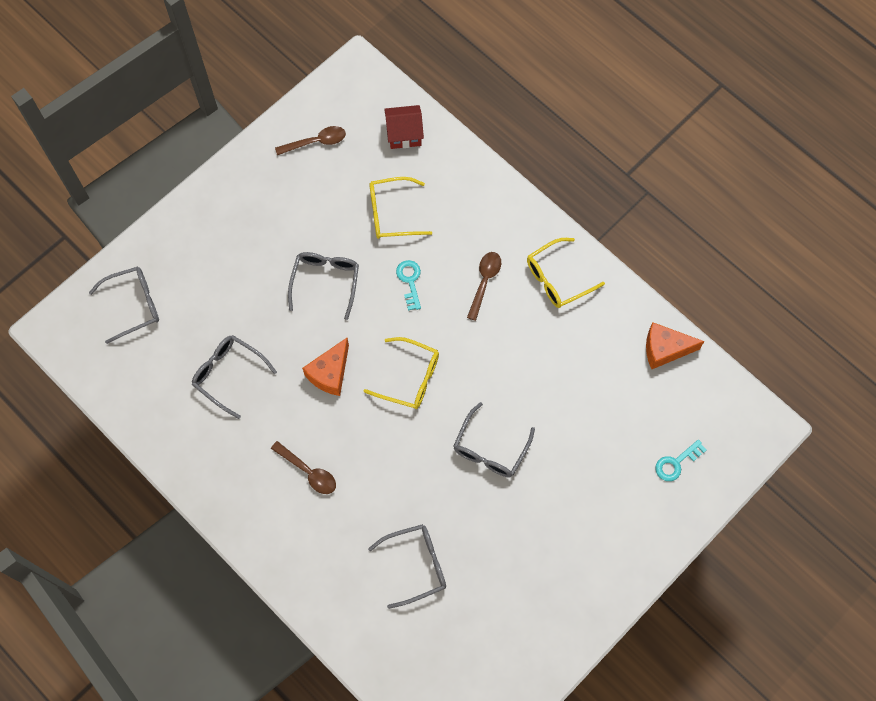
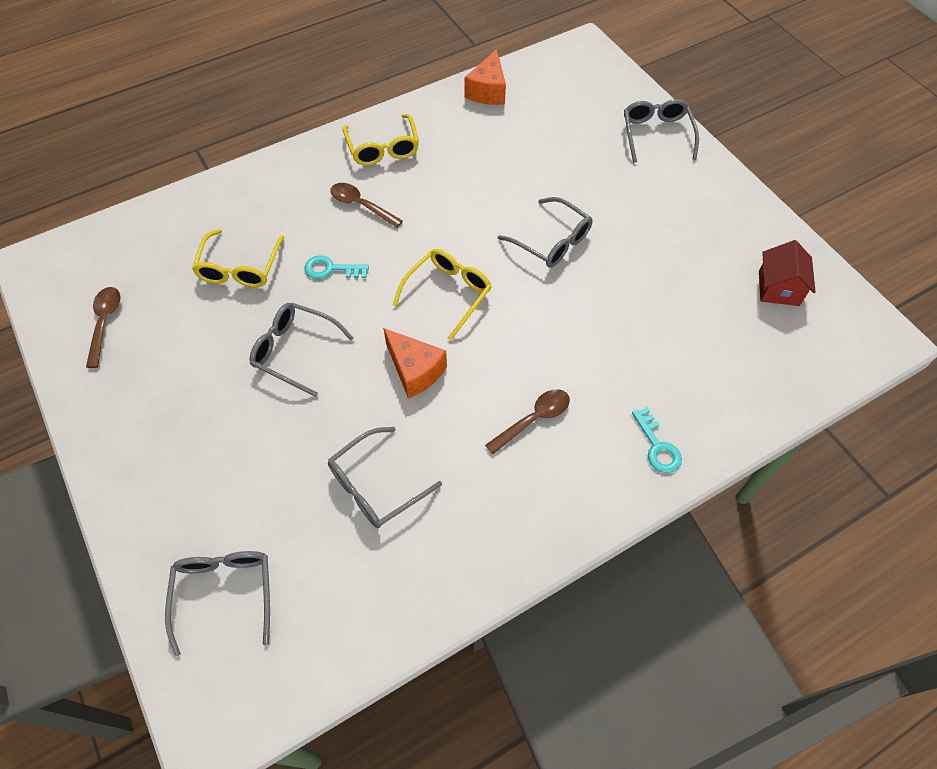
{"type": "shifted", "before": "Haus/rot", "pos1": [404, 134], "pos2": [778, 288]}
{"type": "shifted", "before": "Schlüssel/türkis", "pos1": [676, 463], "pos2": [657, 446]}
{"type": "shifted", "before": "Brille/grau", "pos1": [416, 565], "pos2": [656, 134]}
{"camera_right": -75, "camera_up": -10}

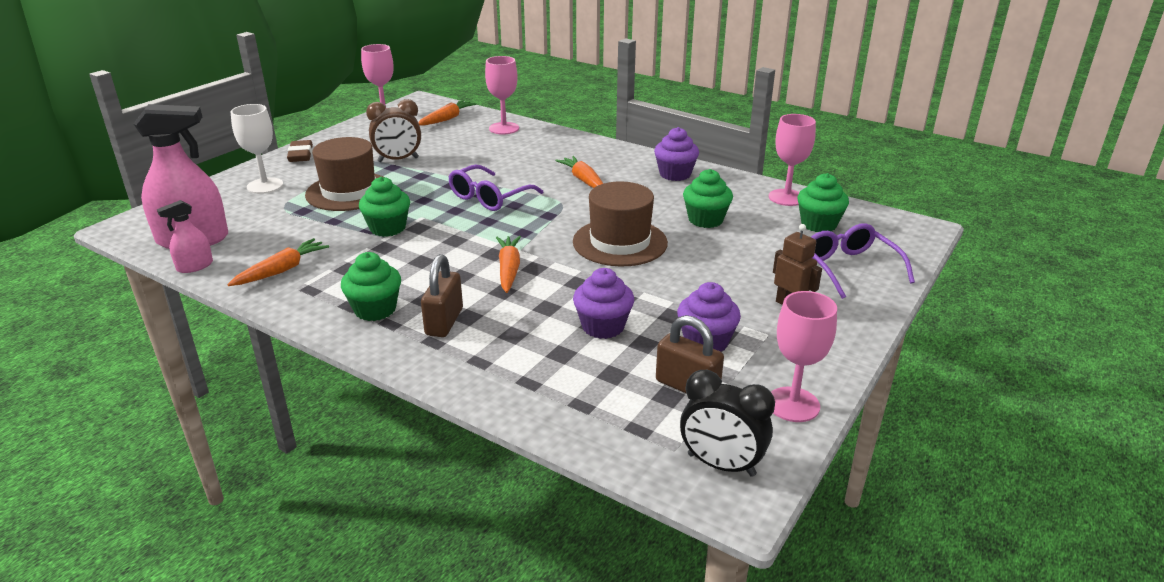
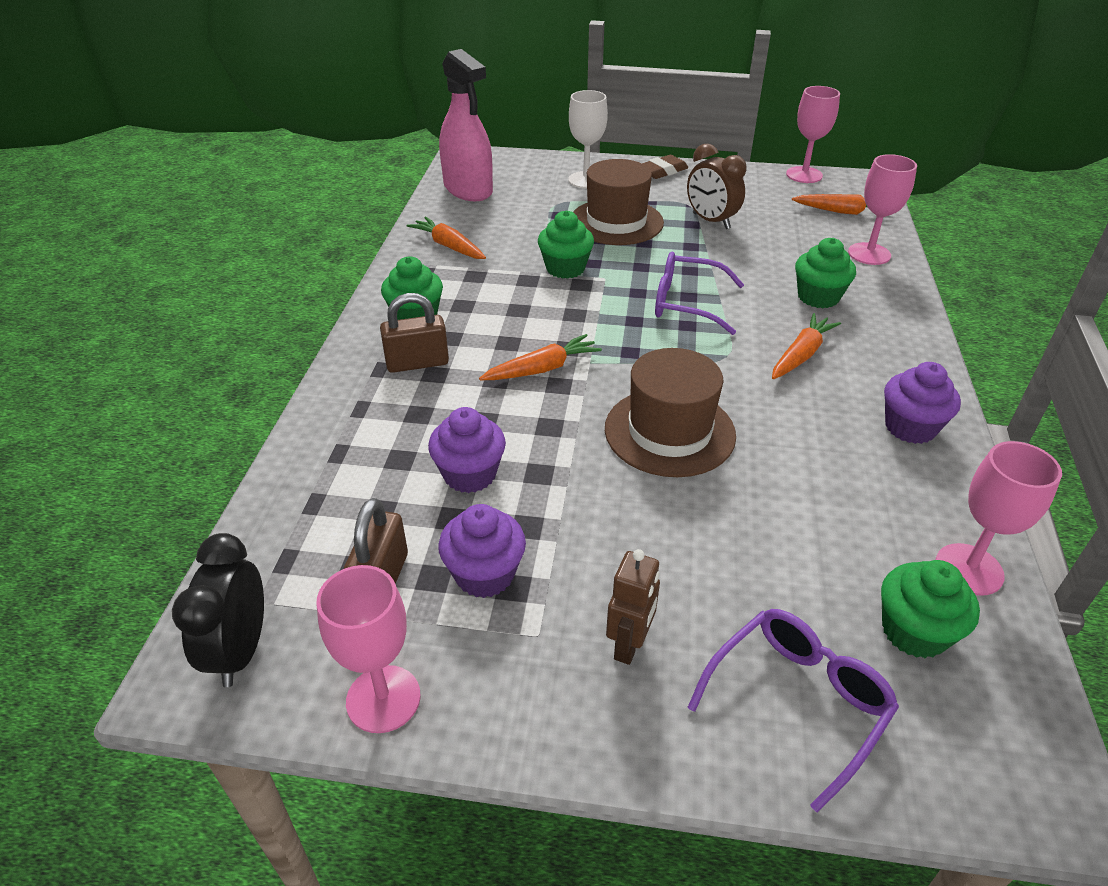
{"type": "shifted", "before": "Muffin/grün", "pos1": [705, 220], "pos2": [818, 297]}
{"type": "gone", "before": "Sprühflasche/rosa", "pos1": [195, 266]}
{"type": "rotated", "before": "Karotte/orange", "pos1": [281, 270], "pos2": [449, 246], "turn": -150}
{"camera_right": 65, "camera_up": 10}

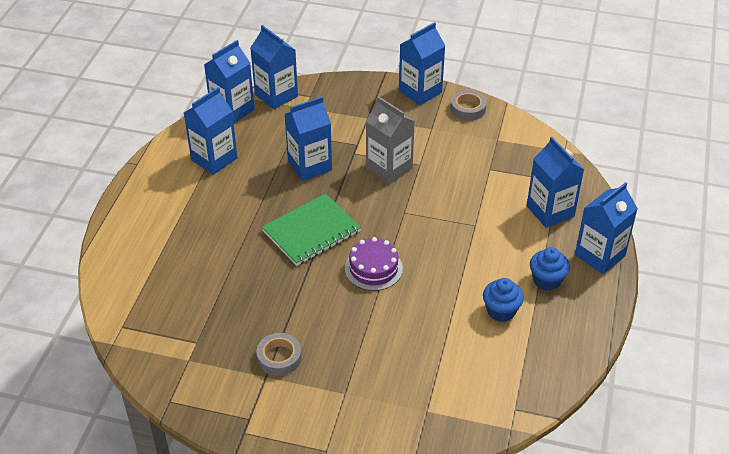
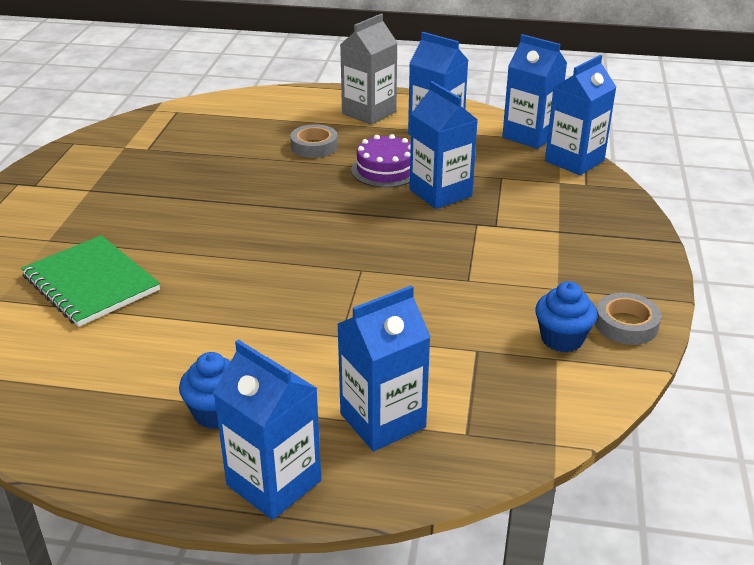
{"type": "gone", "before": "Getränkekarton/blau", "pos1": [420, 91]}
{"type": "shifted", "before": "Getränkekarton/grau", "pos1": [389, 168], "pos2": [369, 113]}
{"type": "shifted", "before": "Notizbuch/grün", "pos1": [311, 231], "pos2": [91, 283]}
{"type": "shifted", "before": "Kuchen/lila", "pos1": [373, 268], "pos2": [385, 170]}
{"type": "shifted", "before": "Muffin/blau", "pos1": [501, 311], "pos2": [562, 339]}
{"type": "shifted", "before": "Klebeband/grau", "pos1": [279, 357], "pos2": [314, 146]}
{"camera_right": 85, "camera_up": -10}

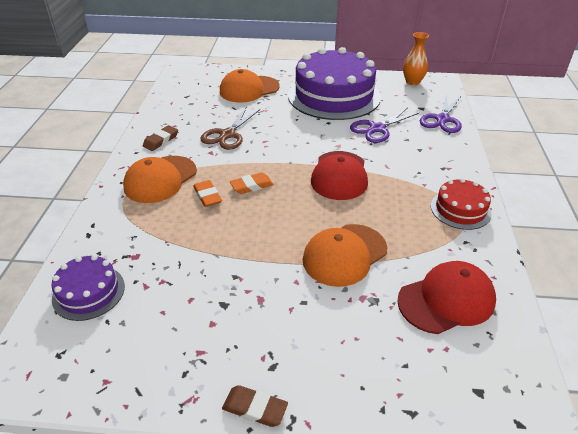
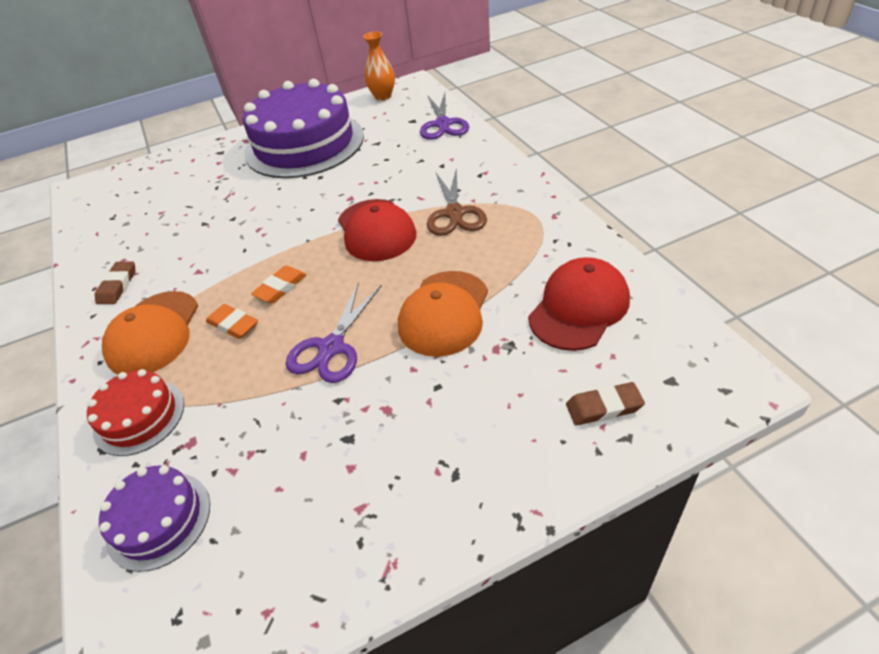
{"type": "gone", "before": "Kappe/orange", "pos1": [249, 89]}
{"type": "shifted", "before": "Schere/braun", "pos1": [227, 135], "pos2": [455, 213]}
{"type": "shifted", "before": "Schere/lila", "pos1": [377, 129], "pos2": [331, 348]}
{"type": "shifted", "before": "Kuchen/rot", "pos1": [460, 209], "pos2": [139, 417]}
{"type": "shifted", "before": "Radiergummi/braun", "pos1": [255, 408], "pos2": [604, 407]}
{"camera_right": -25, "camera_up": 5}

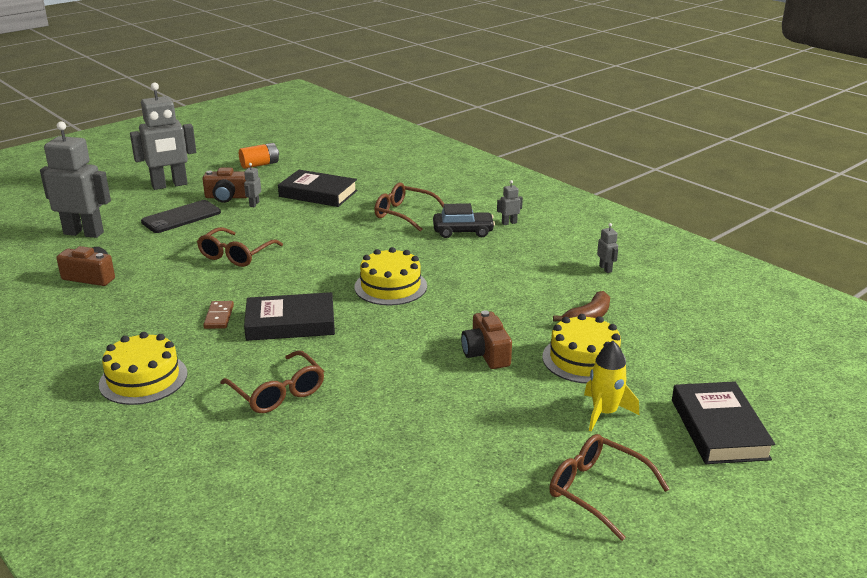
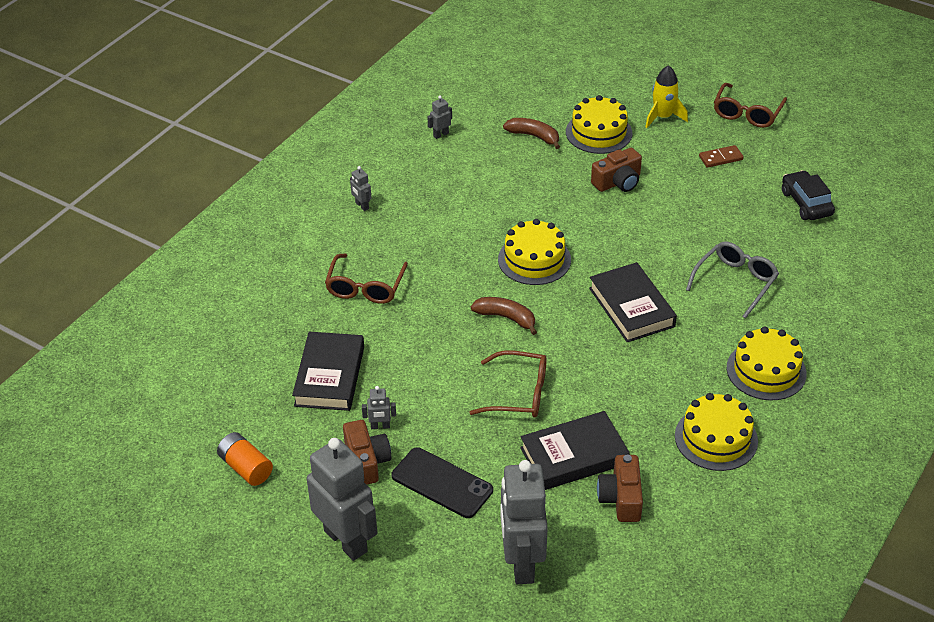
{"type": "shifted", "before": "Auto/schwarz", "pos1": [463, 231], "pos2": [806, 203]}
{"type": "shifted", "before": "Dominostein/braun", "pos1": [219, 317], "pos2": [720, 158]}
{"type": "repainted", "before": "Brille/braun", "after": "Brille/grau", "pos1": [278, 392], "pos2": [735, 282]}
{"type": "shifted", "before": "Buch/schwarz", "pos1": [719, 429], "pos2": [574, 456]}
{"type": "new", "after": "Banane/braun", "pos2": [506, 318]}
{"type": "new", "after": "Kuchen/gelb", "pos2": [716, 438]}
{"camera_right": -105, "camera_up": 15}

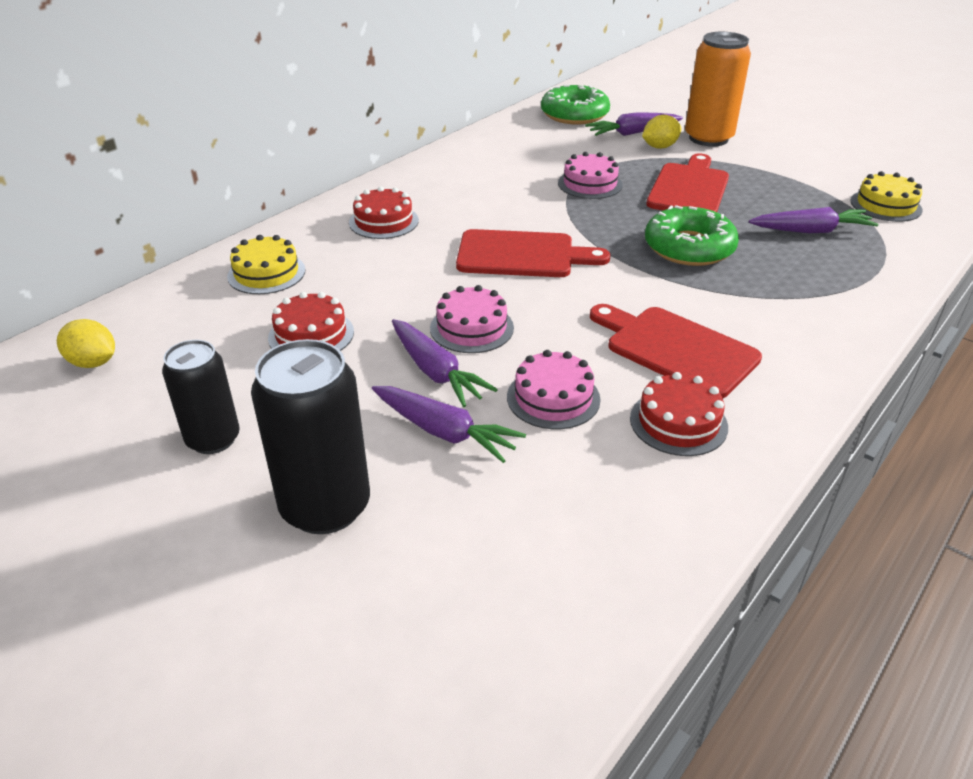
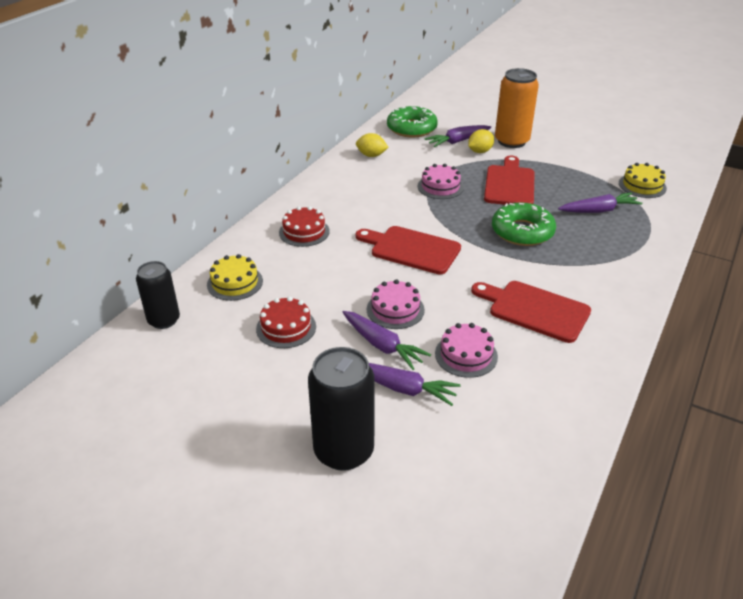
{"type": "rotated", "before": "Schneidebrett/rot", "pos1": [522, 255], "pos2": [411, 249], "turn": -150}
{"type": "shifted", "before": "Zitrone/gelb", "pos1": [93, 363], "pos2": [371, 155]}
{"type": "shifted", "before": "Dose/schwarz", "pos1": [213, 439], "pos2": [164, 320]}
{"type": "gone", "before": "Kuchen/rot", "pos1": [678, 422]}
{"camera_right": -10, "camera_up": 0}

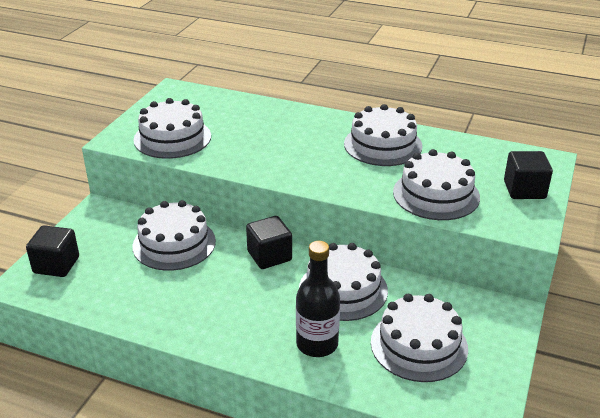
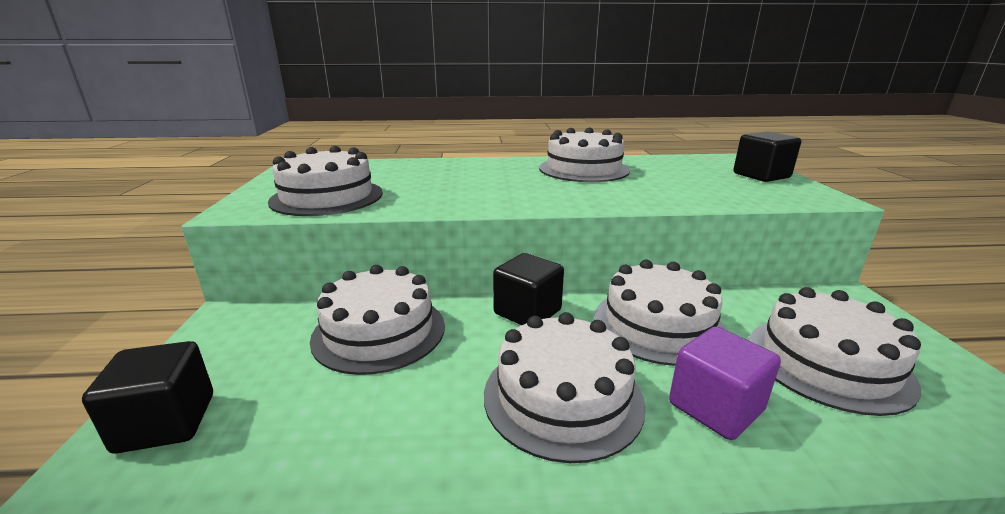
{"type": "shifted", "before": "Kuchen/weiß", "pos1": [436, 194], "pos2": [563, 397]}
{"type": "swapped", "before": "Flasche/schwarz", "after": "Kubus/lila", "pos1": [317, 344], "pos2": [715, 407]}
{"camera_right": -25, "camera_up": -10}

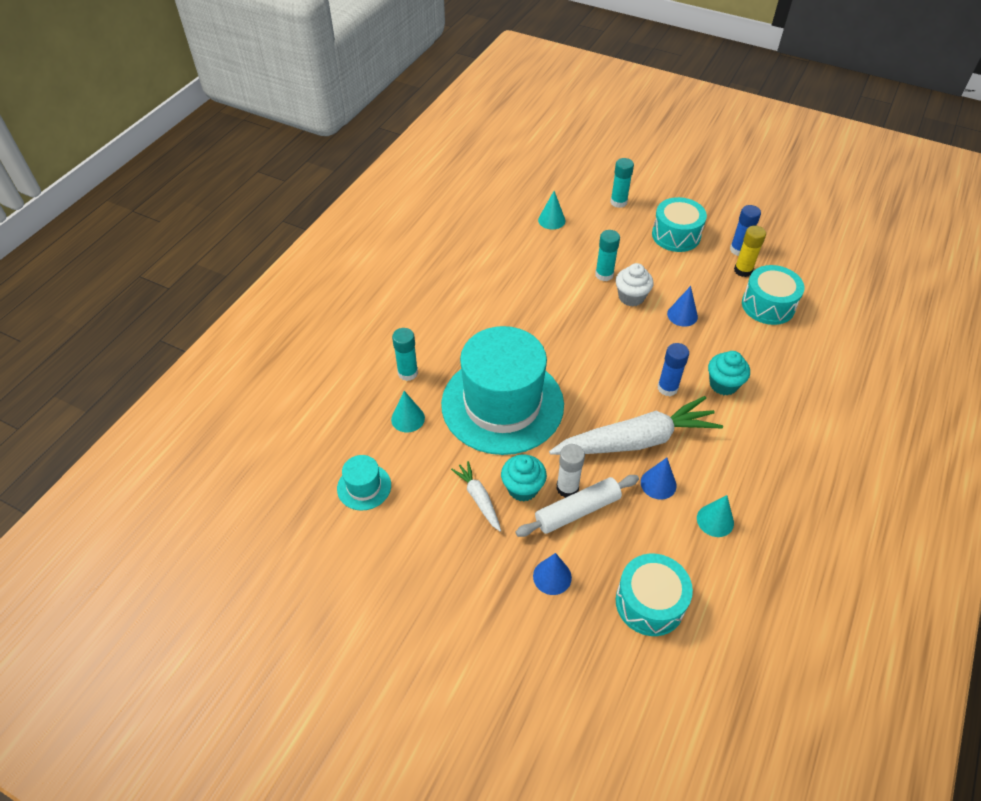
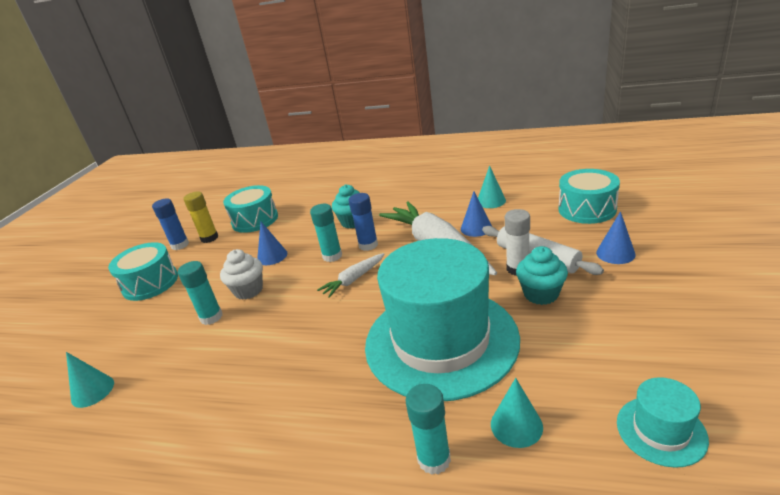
{"type": "shifted", "before": "Klebestift/türkis", "pos1": [618, 202], "pos2": [332, 256]}
{"type": "shifted", "before": "Karotte/weiß", "pos1": [478, 498], "pos2": [353, 280]}
{"camera_right": -100, "camera_up": -20}

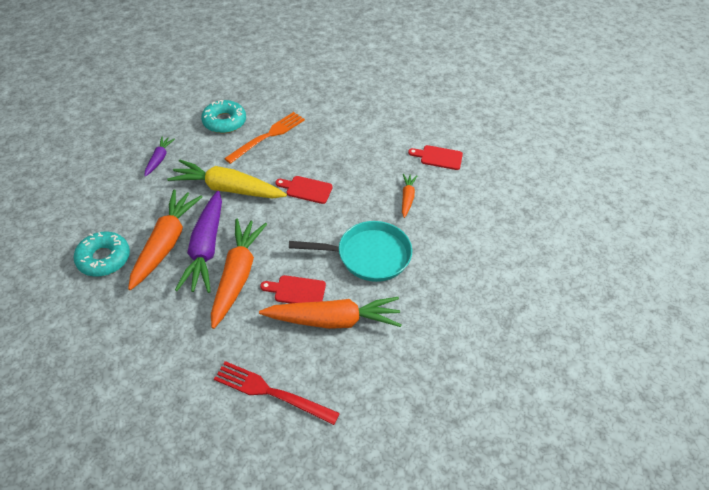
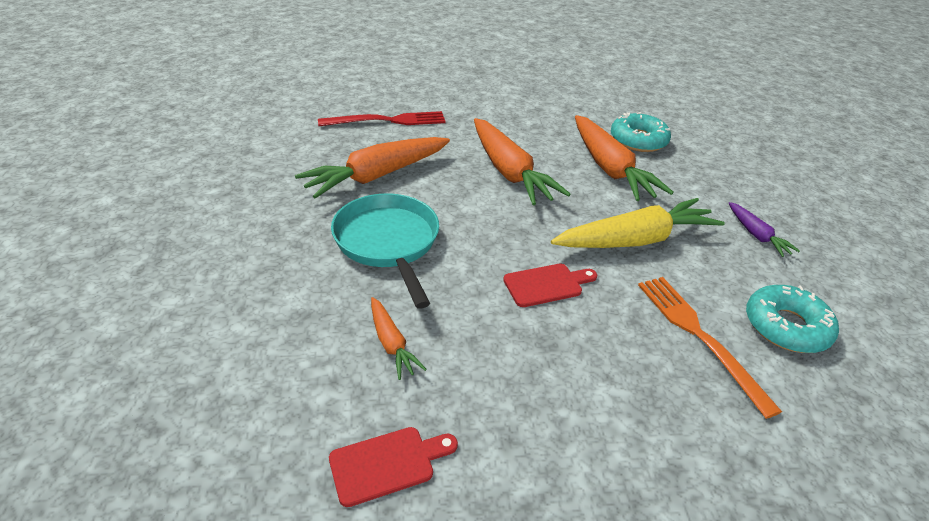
{"type": "rotated", "before": "Gabel/orange", "pos1": [267, 136], "pos2": [699, 336], "turn": 150}
{"type": "gone", "before": "Karotte/lila", "pos1": [205, 249]}
{"type": "rotated", "before": "Pfanne/türkis", "pos1": [368, 255], "pos2": [388, 243], "turn": 105}
{"type": "gone", "before": "Schneidebrett/rot", "pos1": [297, 291]}
{"camera_right": 145, "camera_up": -10}

